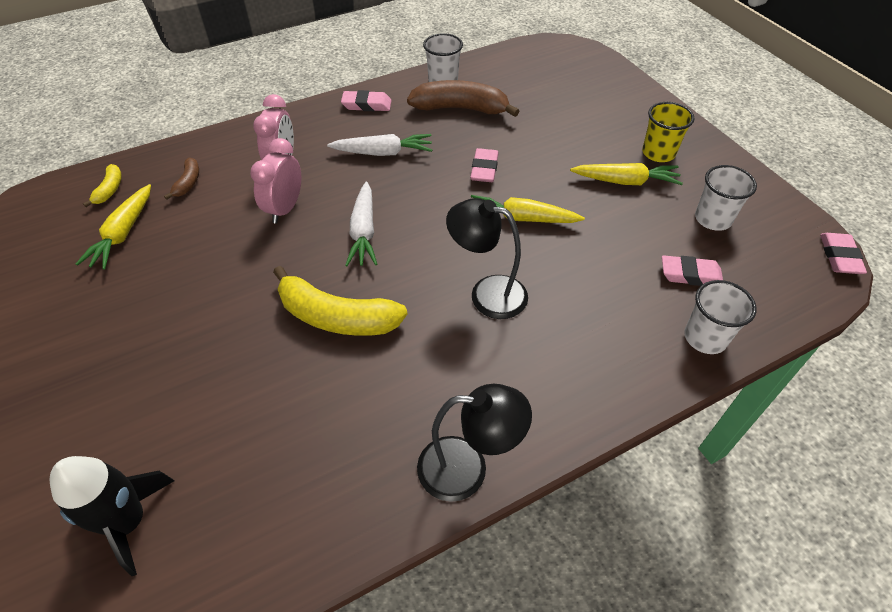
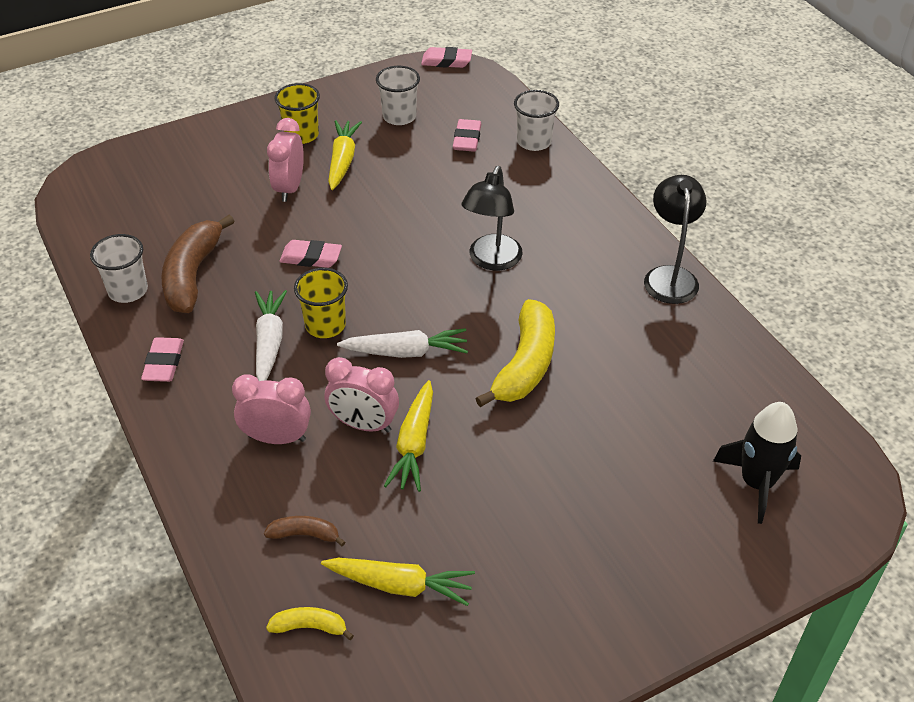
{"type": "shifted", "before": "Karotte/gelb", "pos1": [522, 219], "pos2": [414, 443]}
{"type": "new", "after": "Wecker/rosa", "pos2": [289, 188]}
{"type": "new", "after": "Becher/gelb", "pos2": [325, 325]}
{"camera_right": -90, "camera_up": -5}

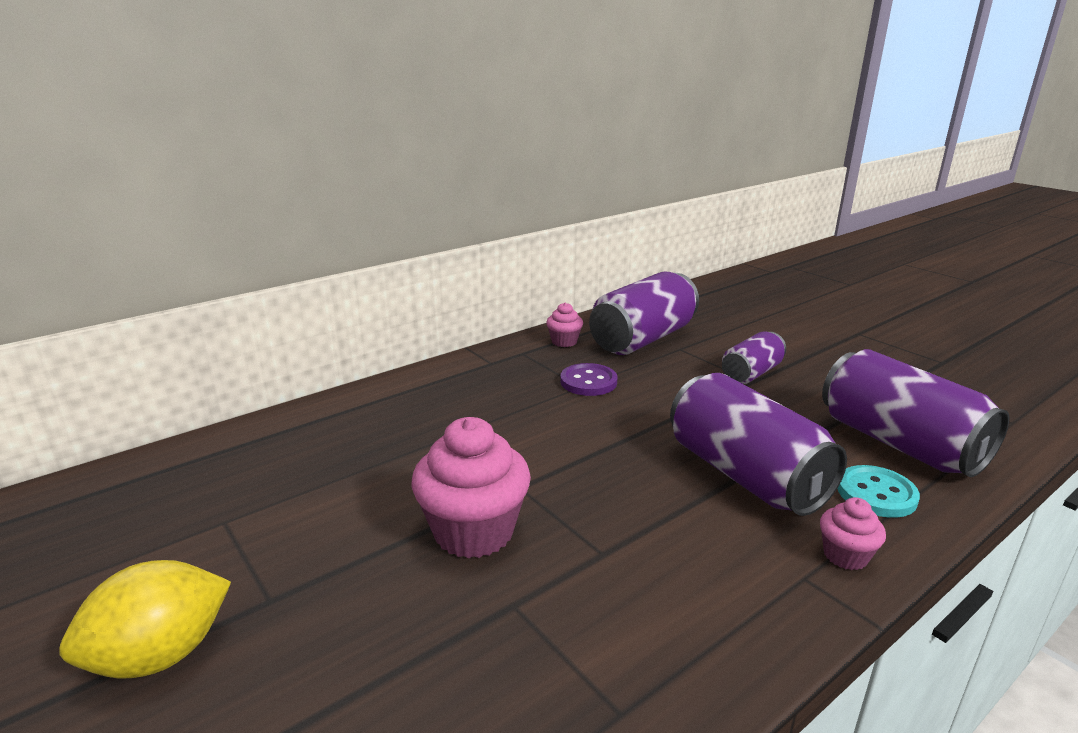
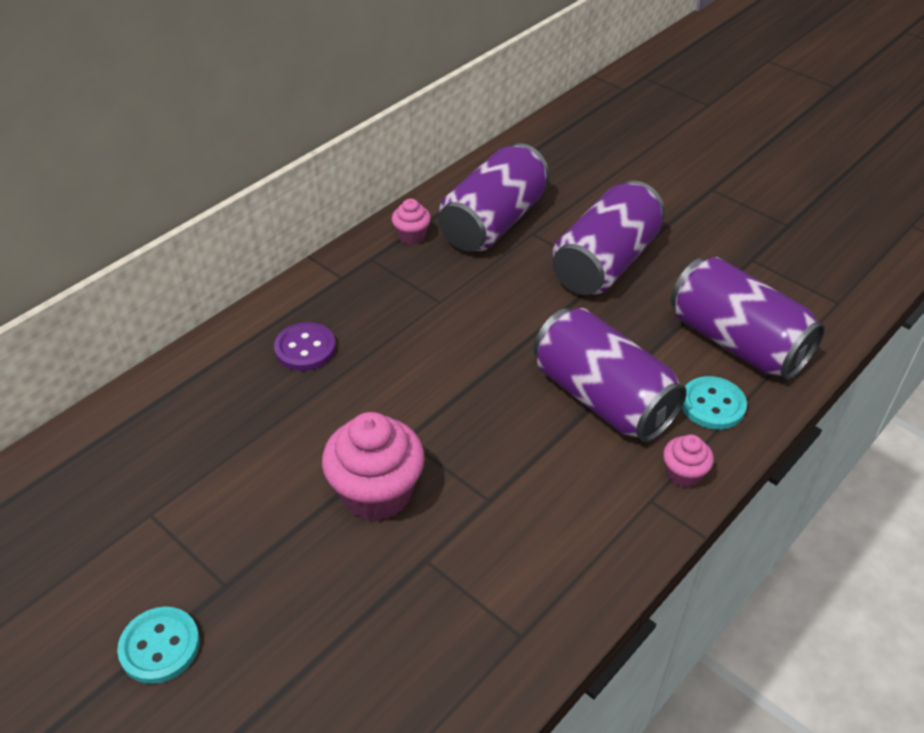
{"type": "scaled", "before": "Dose/lila", "pos1": [751, 373], "pos2": [605, 263], "scale": 1.79}
{"type": "shifted", "before": "Knopf/lila", "pos1": [588, 382], "pos2": [305, 348]}
{"type": "swapped", "before": "Zitrone/gelb", "after": "Knopf/türkis", "pos1": [161, 655], "pos2": [160, 646]}
{"camera_right": -10, "camera_up": 20}

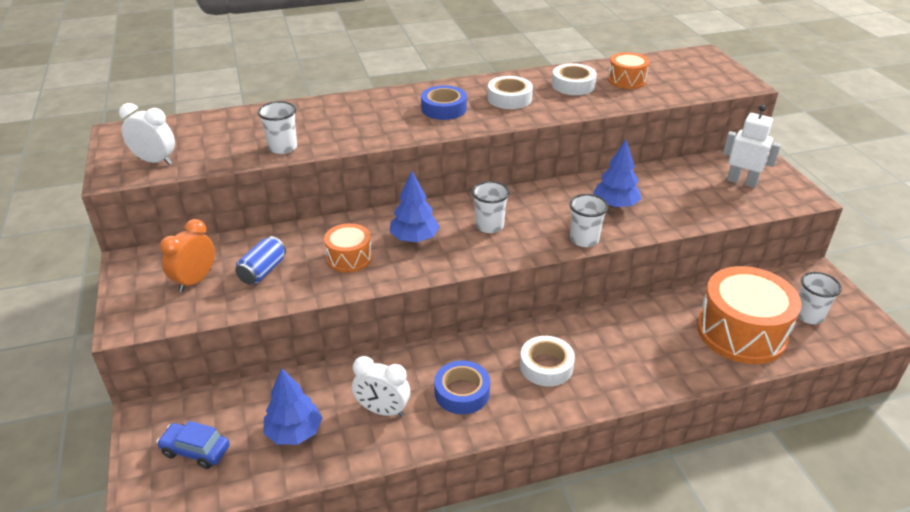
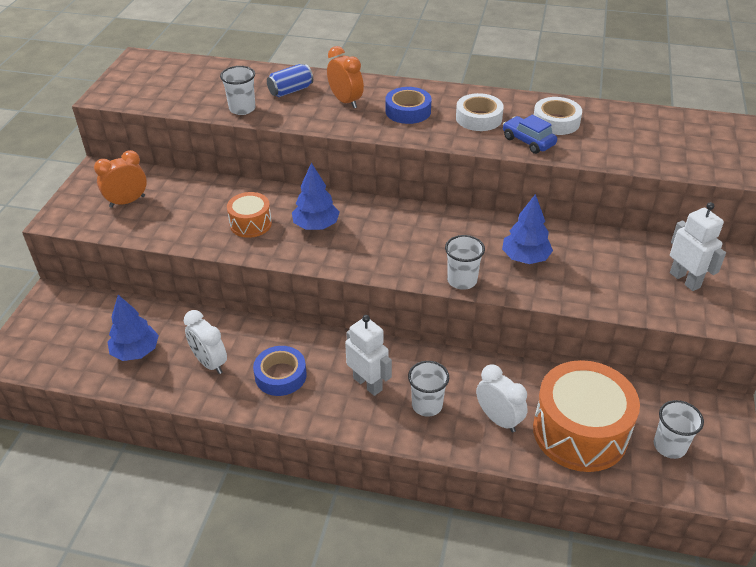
{"type": "gone", "before": "Trommel/orange", "pos1": [626, 80]}
{"type": "shifted", "before": "Wecker/weiß", "pos1": [155, 161], "pos2": [498, 419]}
{"type": "shifted", "before": "Becher/weiß", "pos1": [489, 226], "pos2": [427, 405]}
{"type": "shifted", "before": "Dose/blau", "pos1": [263, 271], "pos2": [290, 90]}
{"type": "swapped", "before": "Klebeband/weiß", "after": "Roboter/weiß", "pos1": [546, 366], "pos2": [368, 384]}
{"type": "shifted", "before": "Auto/blau", "pos1": [196, 451], "pos2": [528, 141]}
{"type": "new", "after": "Wecker/orange", "pos2": [346, 101]}
{"camera_right": 30, "camera_up": 5}

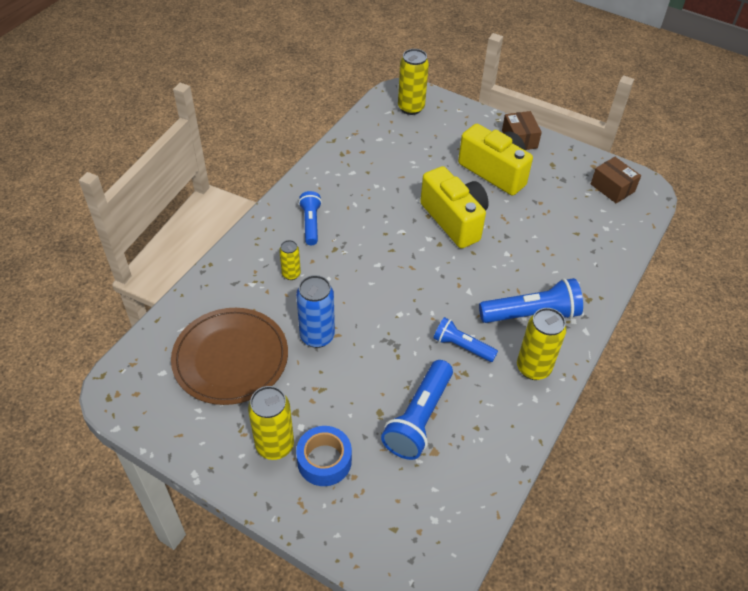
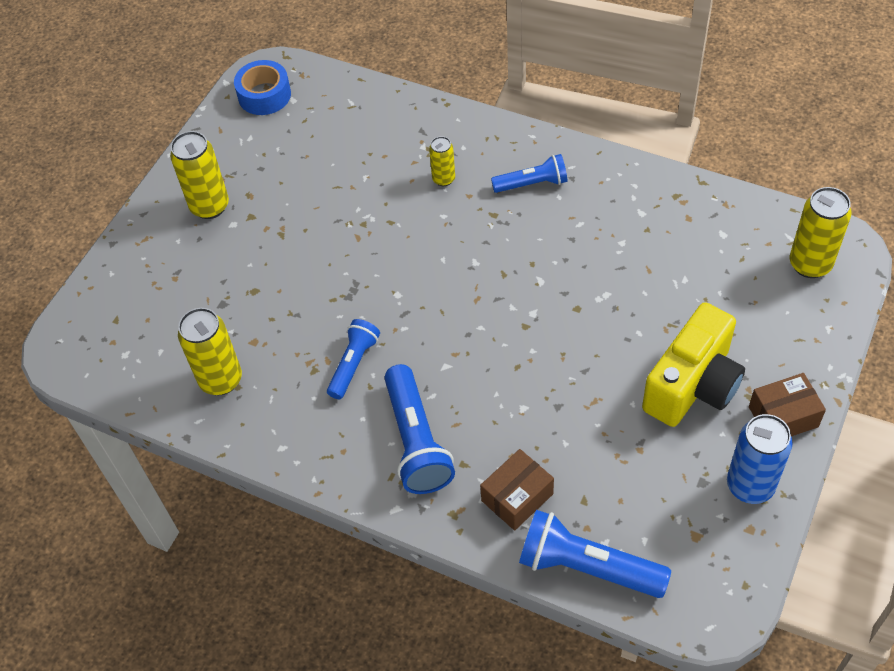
{"type": "shifted", "before": "Schachtel/braun", "pos1": [612, 188], "pos2": [517, 497]}
{"type": "gone", "before": "Kamera/gelb", "pos1": [454, 220]}
{"type": "shifted", "before": "Dose/blau", "pos1": [317, 336], "pos2": [750, 486]}
{"type": "gone", "before": "Teller/braun", "pos1": [230, 358]}
{"type": "shifted", "before": "Dose/gelb", "pos1": [533, 368], "pos2": [221, 380]}
{"type": "shifted", "before": "Taschenlampe/blau", "pos1": [419, 418], "pos2": [587, 567]}
{"type": "shifted", "before": "Klebeband/blau", "pos1": [324, 461], "pos2": [264, 95]}
{"camera_right": 90, "camera_up": 5}

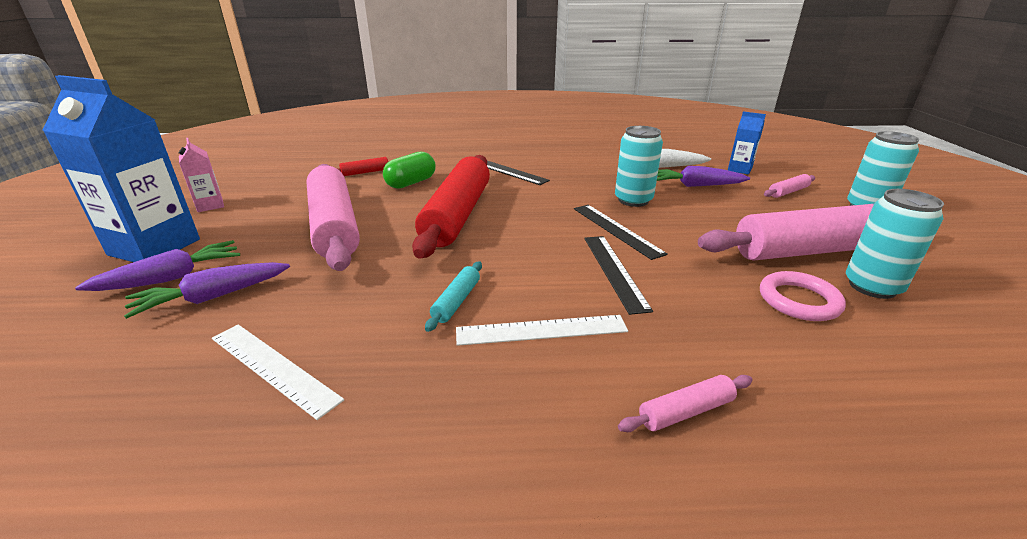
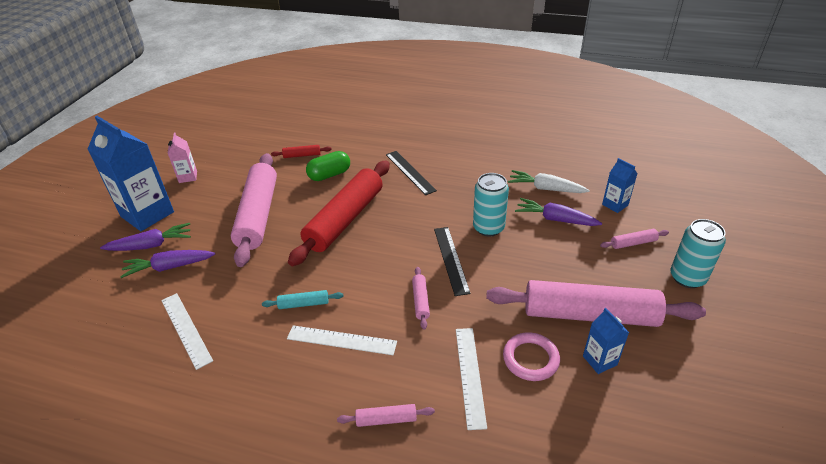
{"type": "swapped", "before": "Dose/türkis", "after": "Getränkekarton/blau", "pos1": [872, 287], "pos2": [599, 360]}
{"type": "swapped", "before": "Lineal/schwarz", "after": "Nudelholz/rosa", "pos1": [614, 271], "pos2": [421, 301]}
{"type": "rotated", "before": "Nudelholz/türkis", "pos1": [456, 301], "pos2": [303, 304], "turn": 45}
{"type": "new", "after": "Lineal/weiß", "pos2": [470, 375]}
{"camera_right": 20, "camera_up": 10}

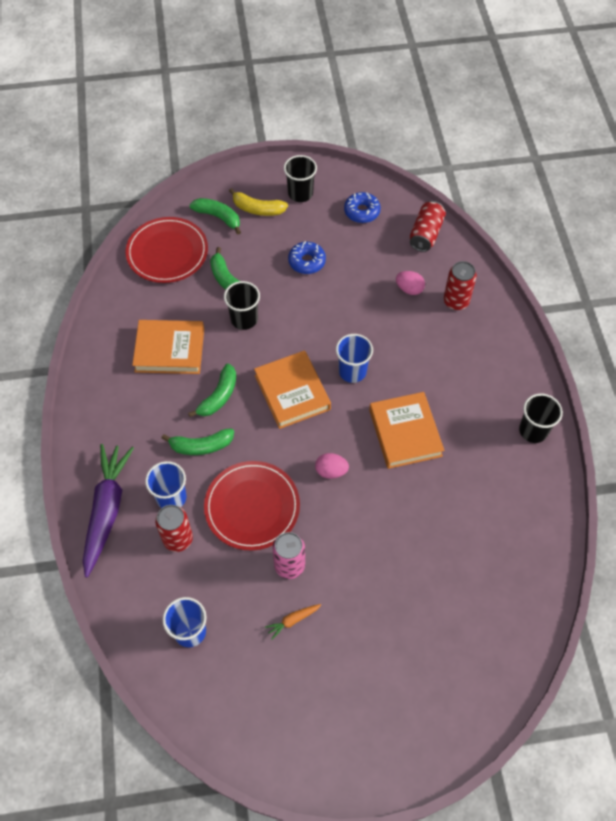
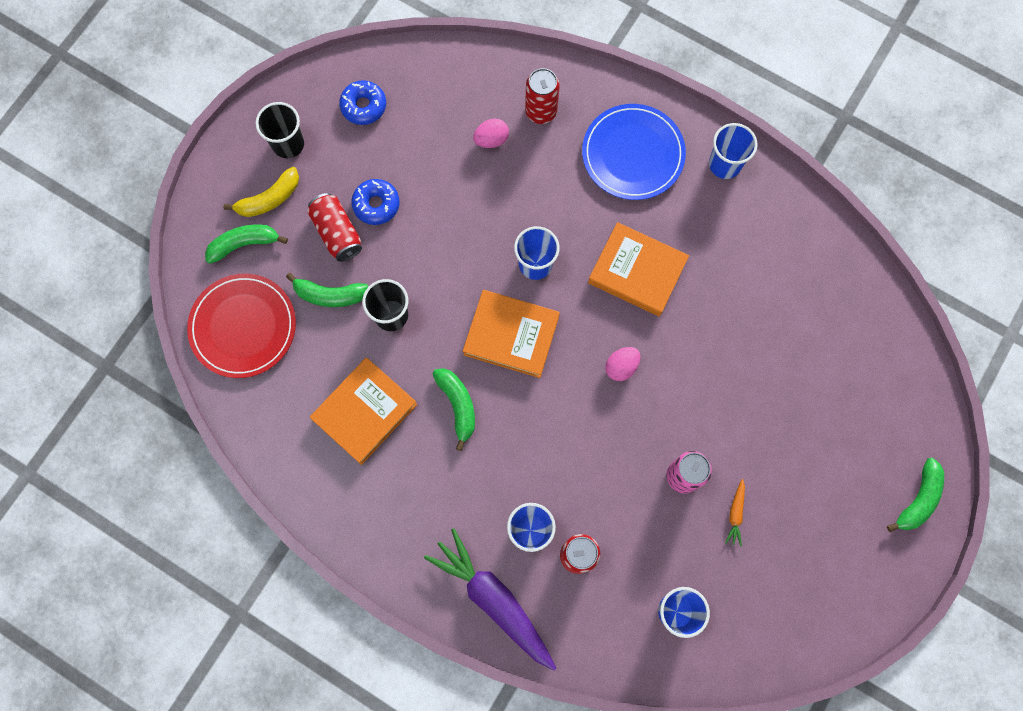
{"type": "shifted", "before": "Dose/rot", "pos1": [425, 234], "pos2": [337, 232]}
{"type": "repainted", "before": "Becher/schwarz", "after": "Becher/blau", "pos1": [533, 430], "pos2": [724, 164]}
{"type": "shifted", "before": "Banane/grün", "pos1": [201, 446], "pos2": [918, 499]}
{"type": "gone", "before": "Teller/rot", "pos1": [252, 507]}
{"type": "new", "after": "Teller/blau", "pos2": [633, 154]}
{"camera_right": -50, "camera_up": 15}

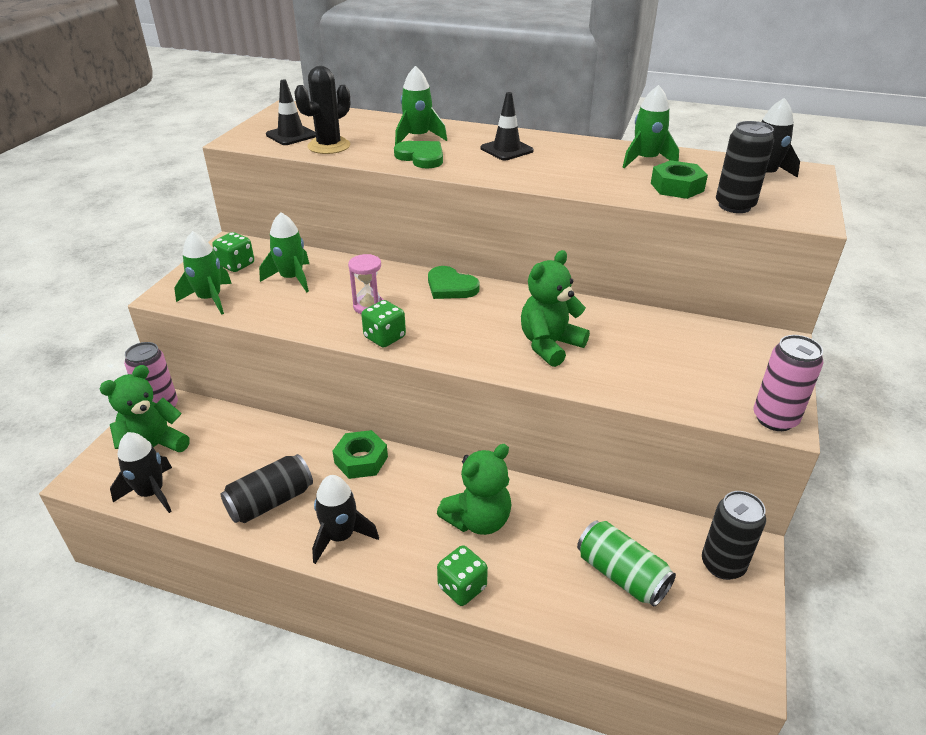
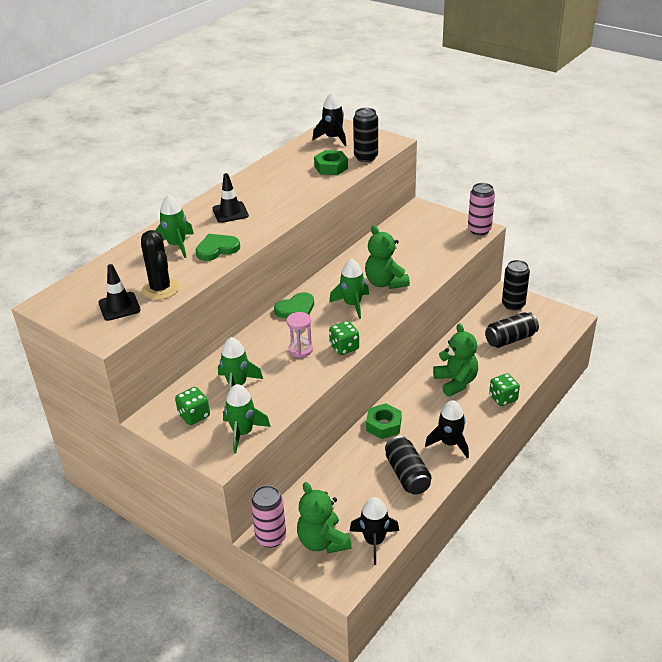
{"type": "shifted", "before": "Rakete/grün", "pos1": [646, 160], "pos2": [352, 305]}
{"type": "repainted", "before": "Dose/grün", "after": "Dose/schwarz", "pos1": [621, 575], "pos2": [510, 339]}
{"camera_right": -70, "camera_up": 0}

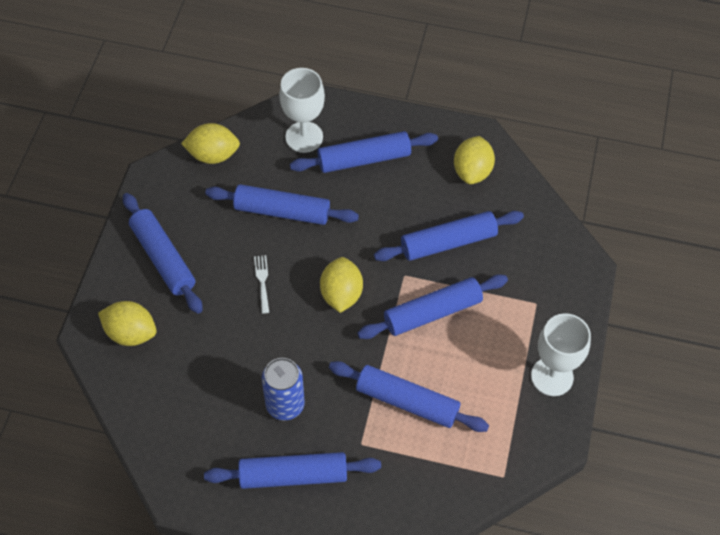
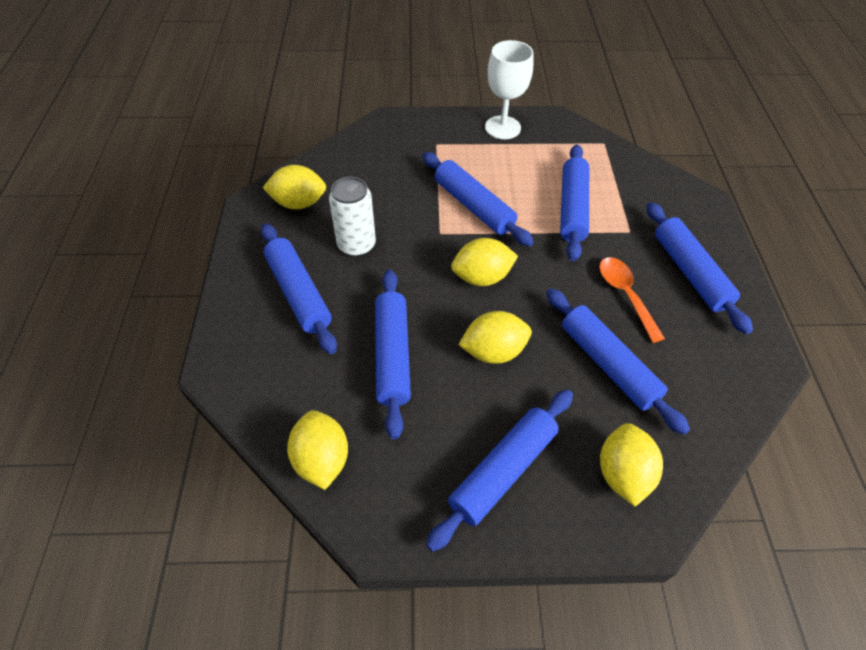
{"type": "gone", "before": "Kelch/weiß", "pos1": [304, 137]}
{"type": "shifted", "before": "Nudelholz/blau", "pos1": [448, 242], "pos2": [608, 364]}
{"type": "swapped", "before": "Gabel/weiß", "after": "Zitrone/gelb", "pos1": [262, 281], "pos2": [493, 351]}
{"type": "swapped", "before": "Dose/blau", "after": "Löffel/orange", "pos1": [285, 404], "pos2": [625, 295]}
{"type": "new", "after": "Dose/weiß", "pos2": [356, 245]}
{"camera_right": -105, "camera_up": -5}

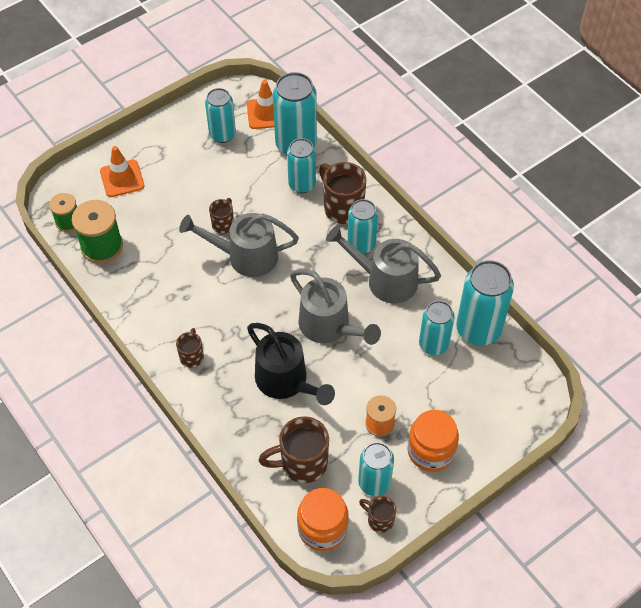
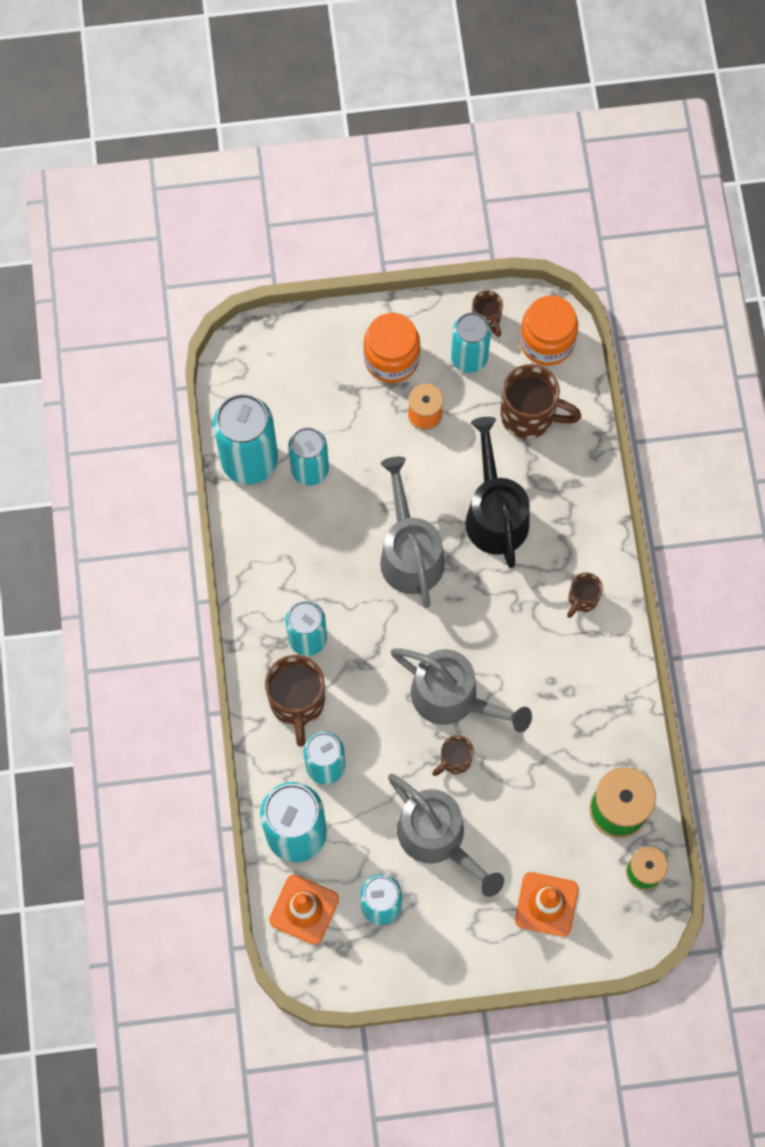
{"type": "shifted", "before": "Gießkanne/grau", "pos1": [384, 280], "pos2": [438, 839]}
{"camera_right": -150, "camera_up": 15}

